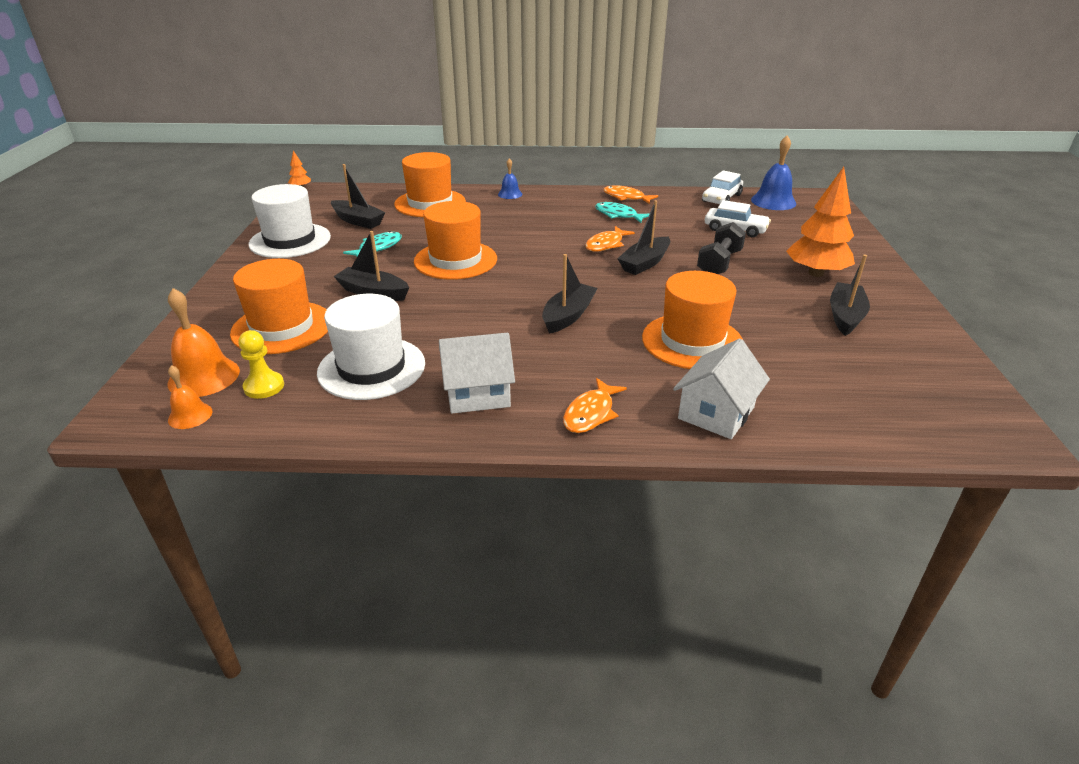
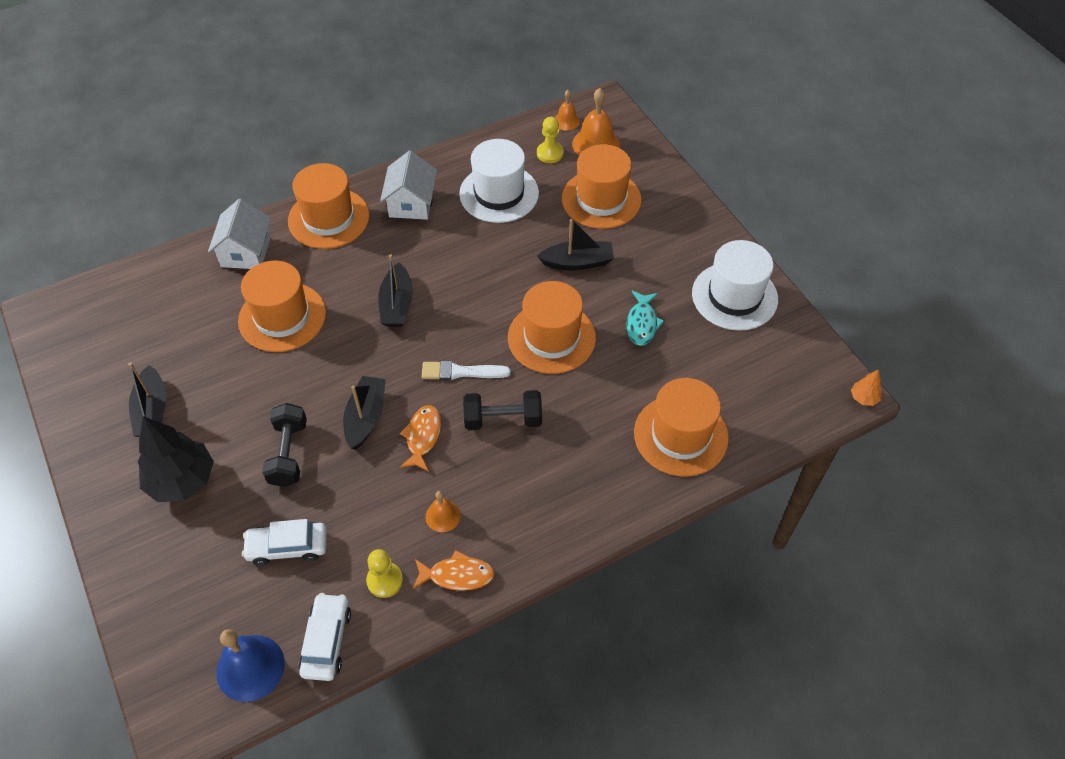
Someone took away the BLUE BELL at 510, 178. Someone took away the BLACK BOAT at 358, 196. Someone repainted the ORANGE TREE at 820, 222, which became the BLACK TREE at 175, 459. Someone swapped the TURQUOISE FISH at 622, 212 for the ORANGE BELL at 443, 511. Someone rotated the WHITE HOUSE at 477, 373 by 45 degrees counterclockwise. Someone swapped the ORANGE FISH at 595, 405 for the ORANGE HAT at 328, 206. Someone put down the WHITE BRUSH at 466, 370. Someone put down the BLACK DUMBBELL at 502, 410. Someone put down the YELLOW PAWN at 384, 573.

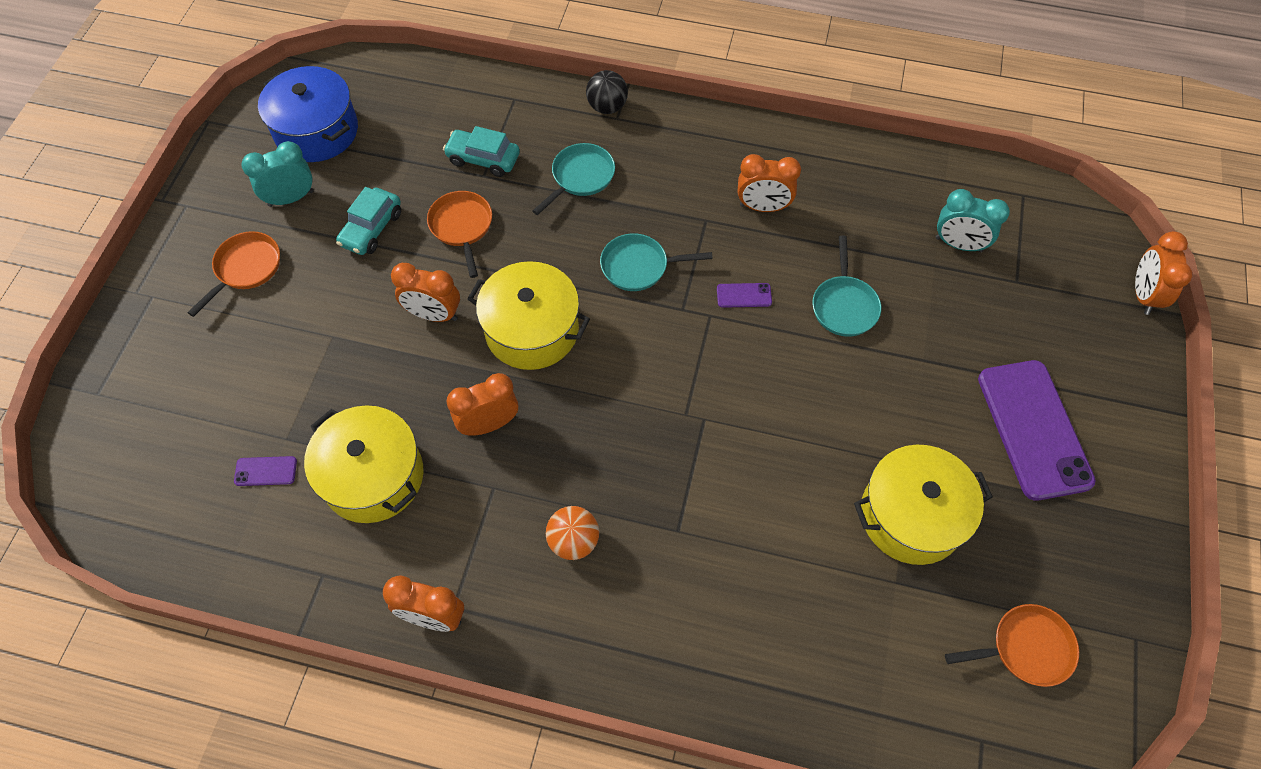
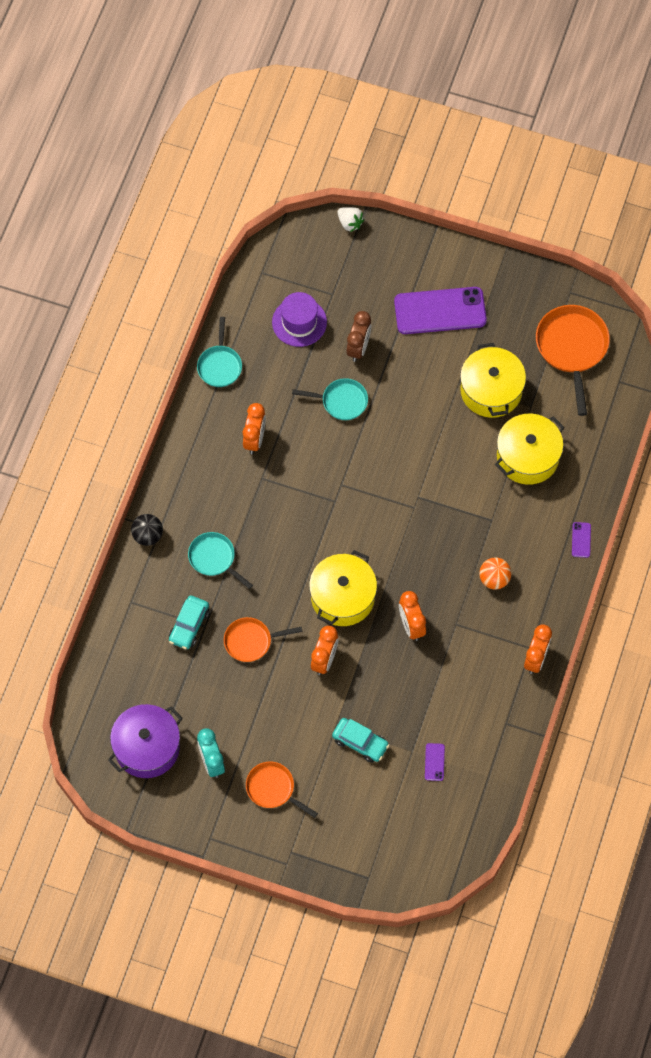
Someone repainted the BLUE POT at 308, 114, which became the PURPLE POT at 145, 741. Someone carried the TURQUOISE CAR from 368, 221 to 360, 740. Someone swapped the TURQUOISE CLOCK at 973, 220 for the PURPLE HAT at 299, 319. Someone swapped the ORANGE CLOCK at 1163, 273 for the WHITE STRAWBERRY at 350, 219. Someone carried the TURQUOISE PAN from 656, 262 to 219, 352. Someone carried the PURPLE PHONE from 744, 295 to 581, 540. Someone carried the YELLOW POT from 363, 464 to 530, 449. Someone scaled the ORANGE PAN at 1012, 645 by 1.64. Someone put down the BROWN CLOCK at 359, 336.

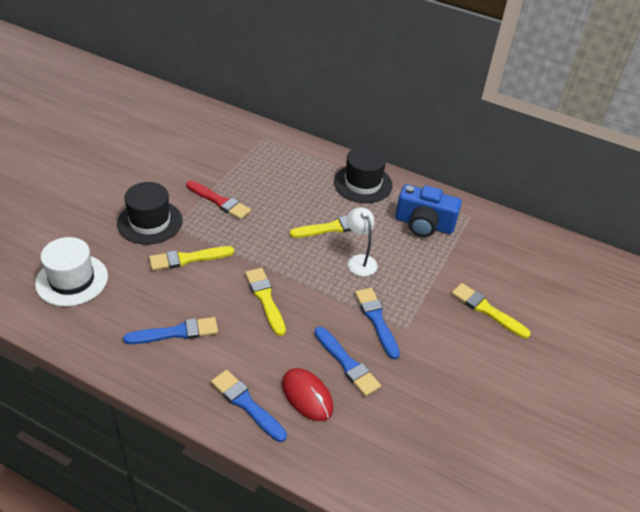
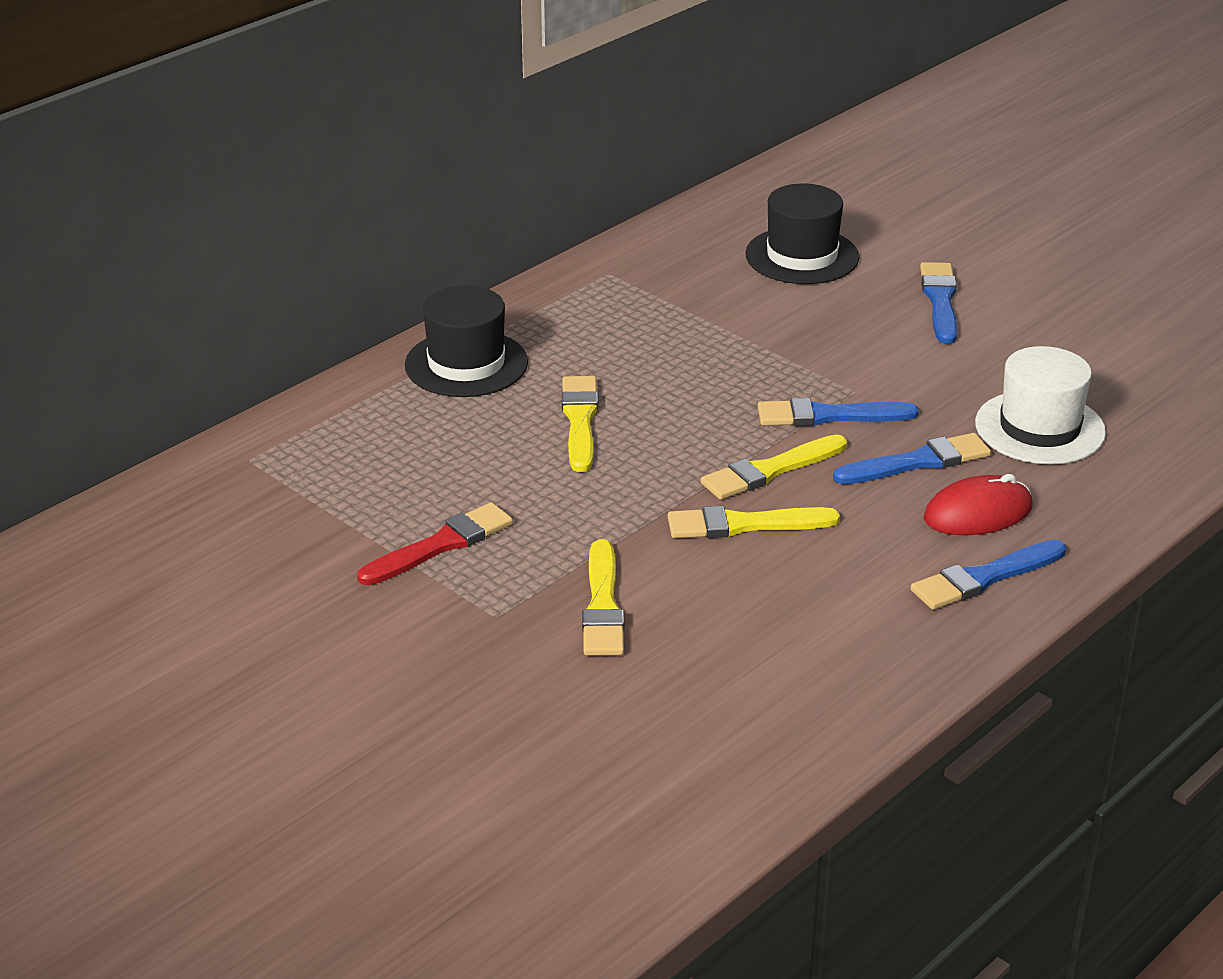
Someone carried the BLACK HAT from 150, 213 to 802, 234. Someone took away the BLUE CAMERA at 428, 210. Someone took away the WHITE LAMP at 362, 242. Someone carried the WHITE HAT from 71, 272 to 1040, 405. Someone carried the YELLOW BRUSH from 491, 311 to 774, 467. Someone carried the BLUE BRUSH from 170, 330 to 938, 303.

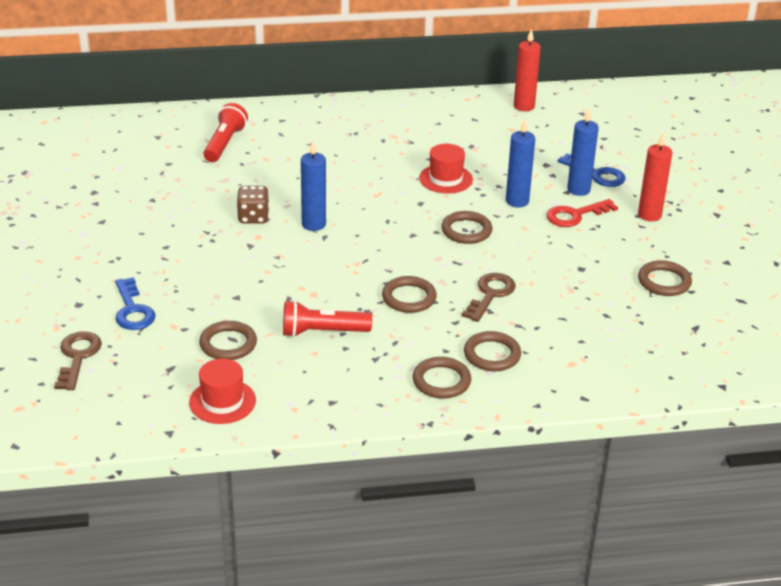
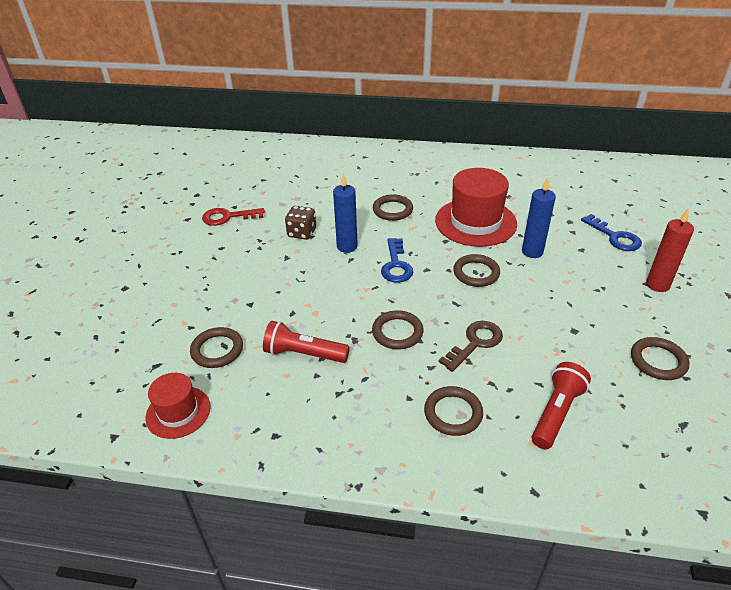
Someone took away the RED CANDLE at 527, 69. Someone carried the RED FLASHLIGHT from 225, 132 to 561, 405. Someone took away the BLUE CANDLE at 583, 152. Someone scaled the RED HAT at 446, 169 by 1.75. Someone carried the RED KEY from 582, 213 to 233, 217. Someone carried the BLUE KEY from 135, 303 to 397, 260. Someone took away the BROWN KEY at 78, 360. Someone carried the BROWN RING from 441, 378 to 393, 207.

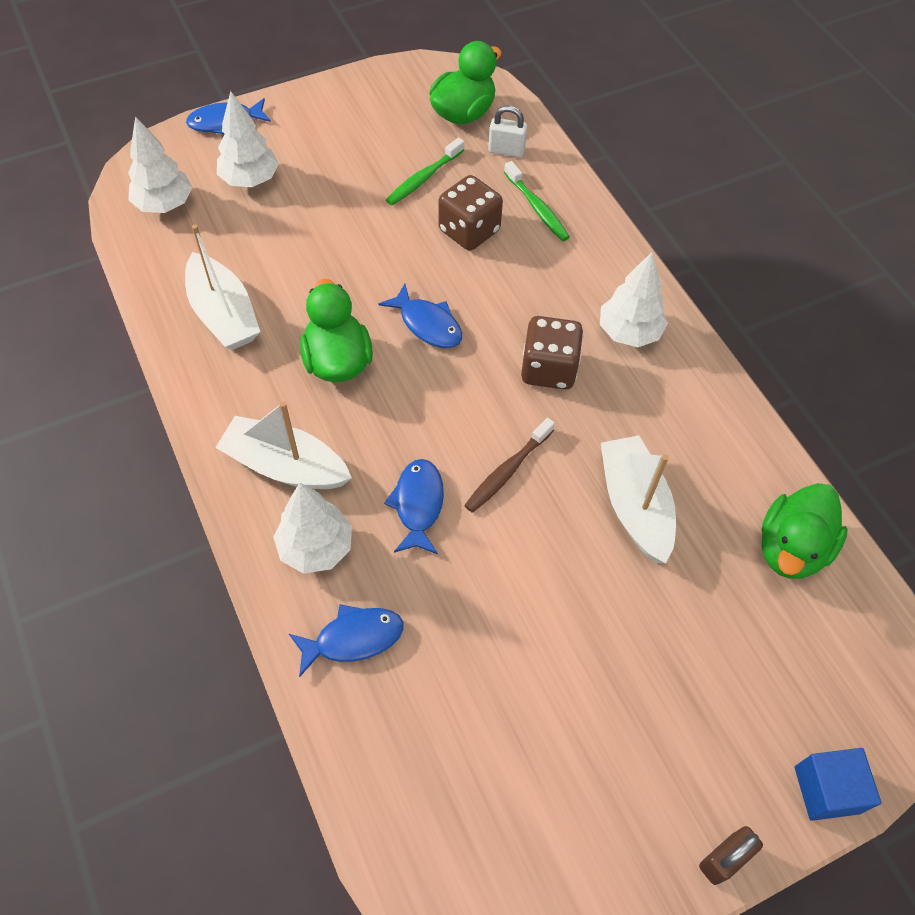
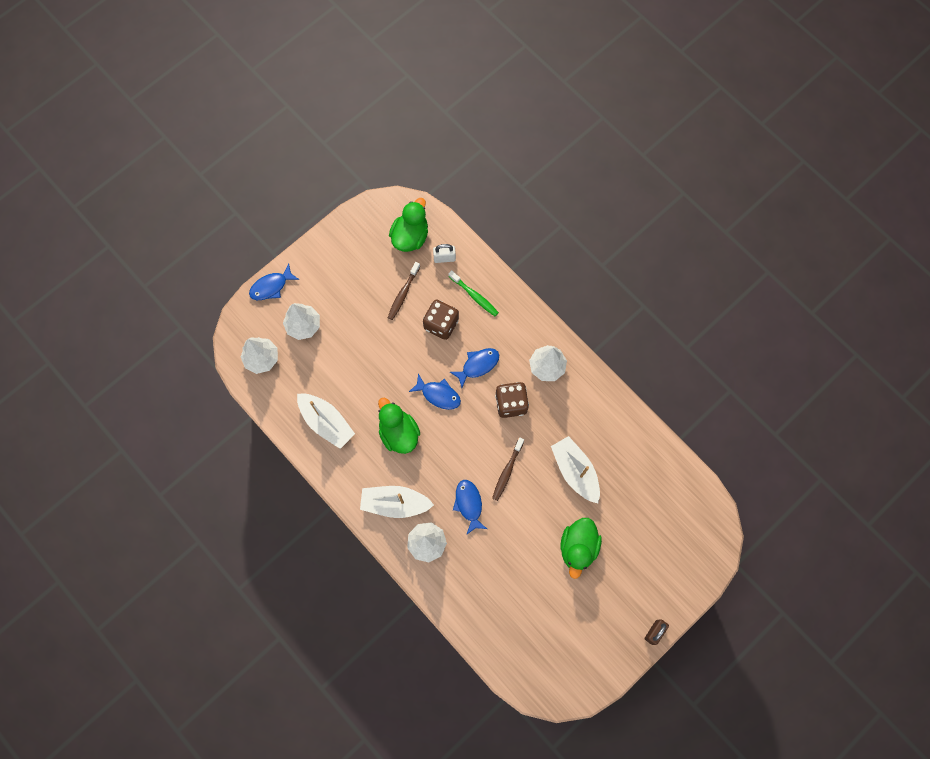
Someone repainted the GREEN TOOTHBRUSH at 425, 171, which became the BROWN TOOTHBRUSH at 404, 291. Someone carried the GREEN DUCK from 804, 531 to 581, 548. Someone carried the BLUE FISH from 346, 640 to 474, 368. Someone took away the BLUE CUBE at 838, 784.

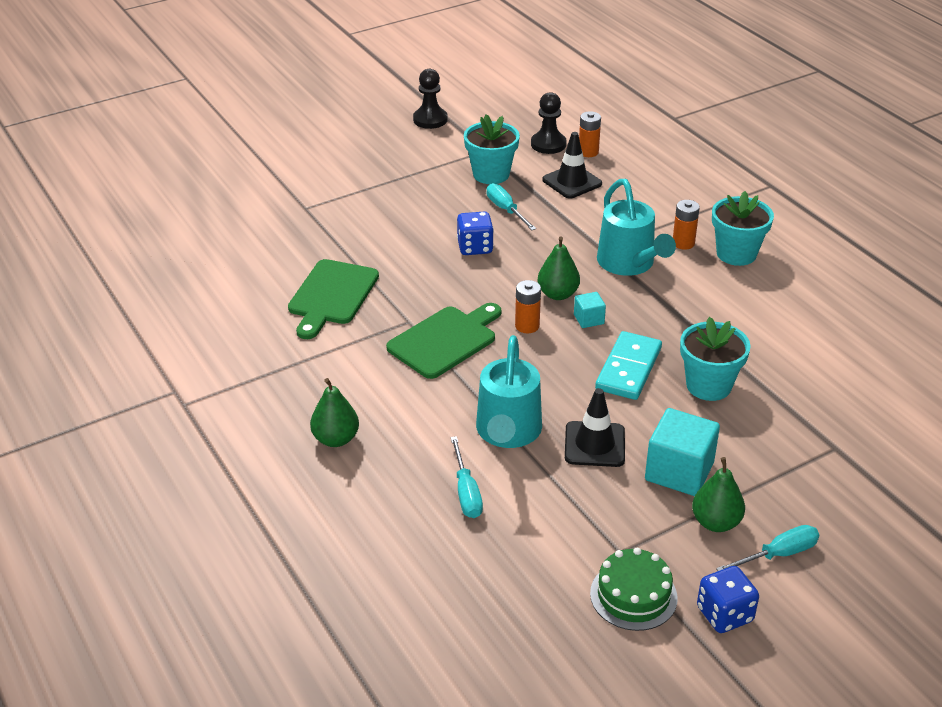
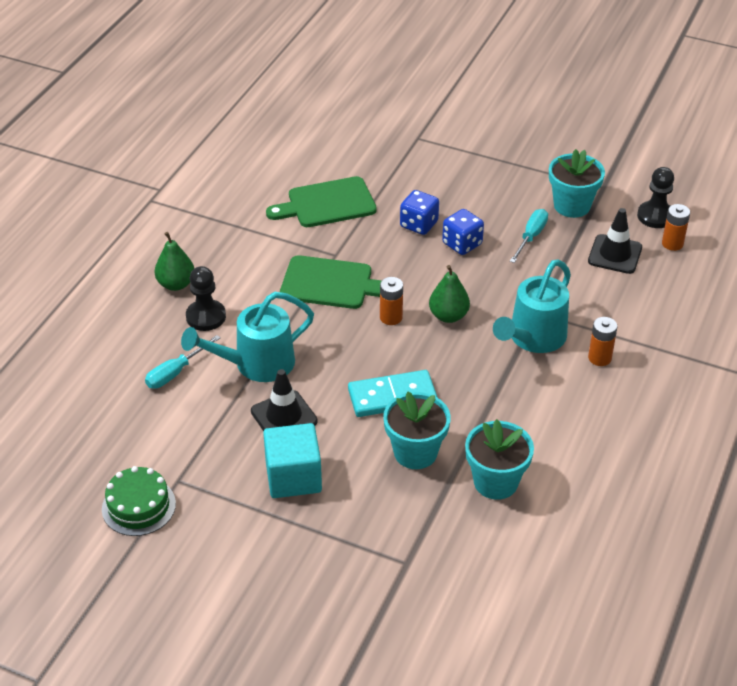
Someone carried the BLACK PAWN from 430, 99 to 206, 298. Someone carried the TURQUOISE FLOWER POT from 743, 228 to 499, 459. Someone took away the TURQUOISE CUBE at 590, 310. Someone took away the GREEN PEAR at 718, 494. Someone took away the TURQUOISE SCREWDRIVER at 767, 548. Someone carried the BLUE DICE from 728, 599 to 419, 212.

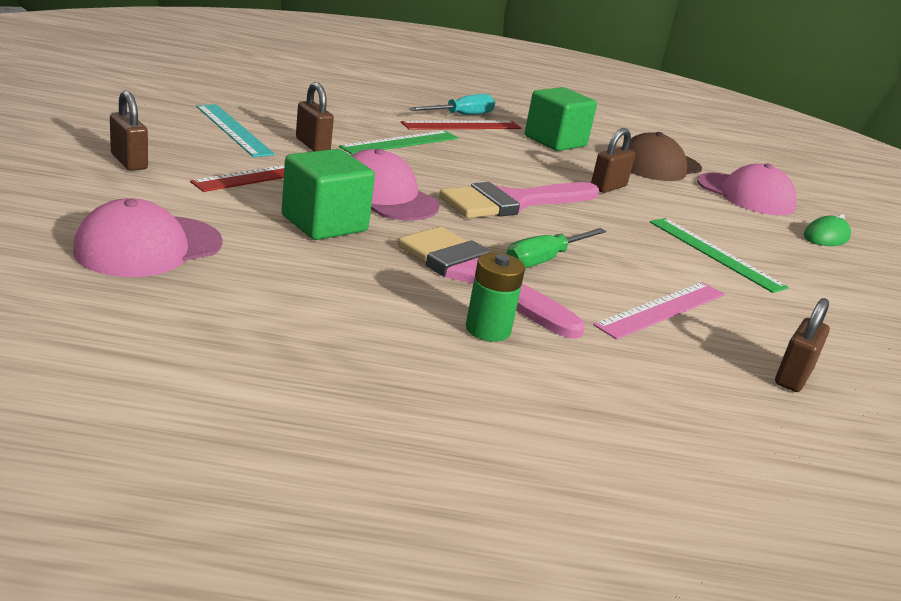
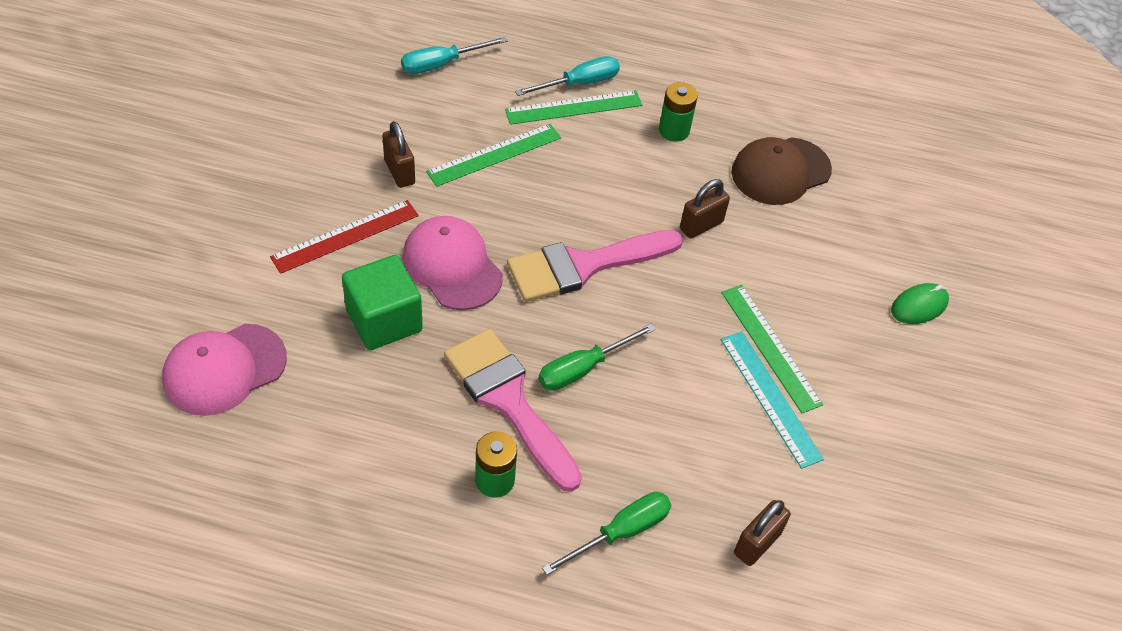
Someone swapped the GREEN CUBE at 561, 119 for the GREEN BATTERY at 678, 112. Someone took away the BROWN PADLOCK at 129, 131. Someone carried the TURQUOISE RULER from 235, 130 to 772, 400. Someone repainted the RED RULER at 461, 125, which became the GREEN RULER at 573, 107. Someone took away the PINK CAP at 747, 189. Someone took away the PINK RULER at 659, 311. Someone put down the TURQUOISE SCREWDRIVER at 454, 55. Someone put down the GREEN SCREWDRIVER at 606, 533.

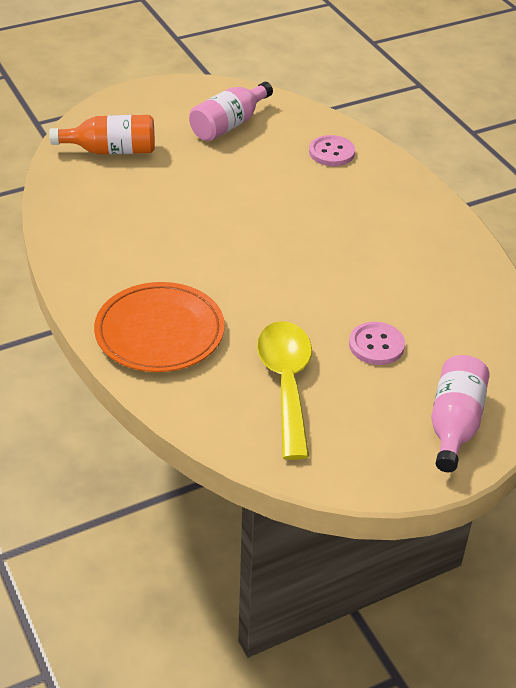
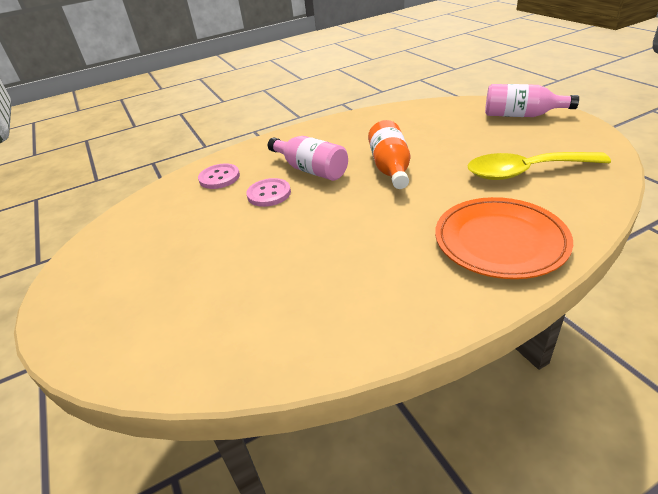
Someone carried the PINK BOTTLE from 231, 111 to 308, 158. Someone carried the ORANGE BOTTLE from 102, 134 to 389, 154. Someone carried the PINK BUTTON from 377, 343 to 268, 192.

